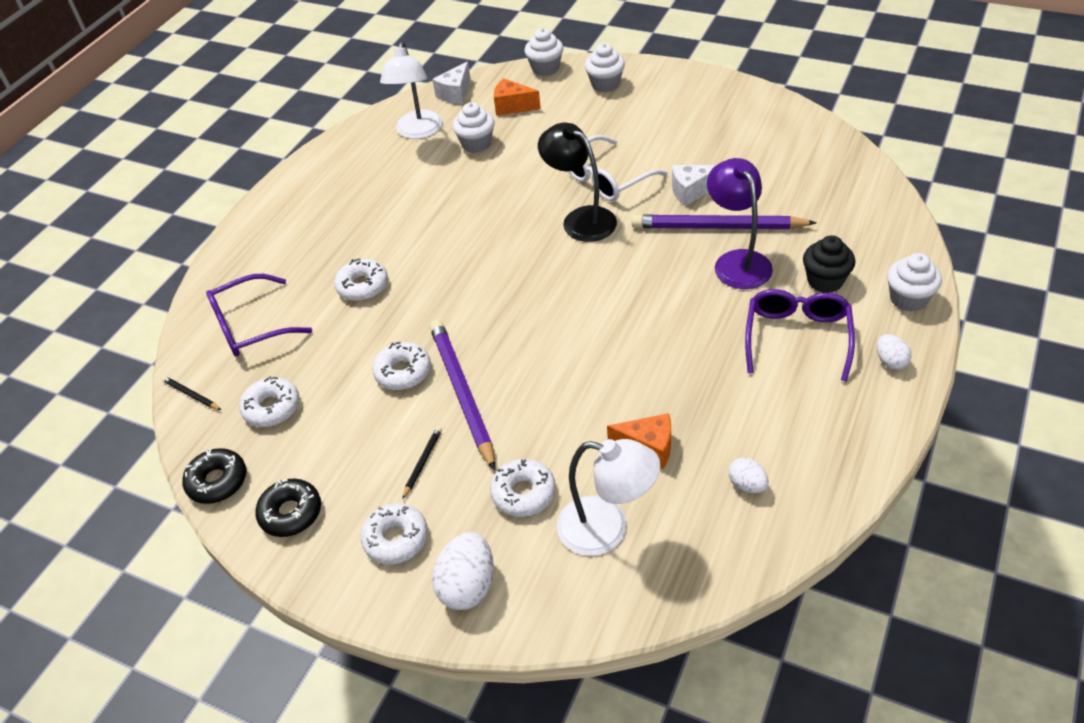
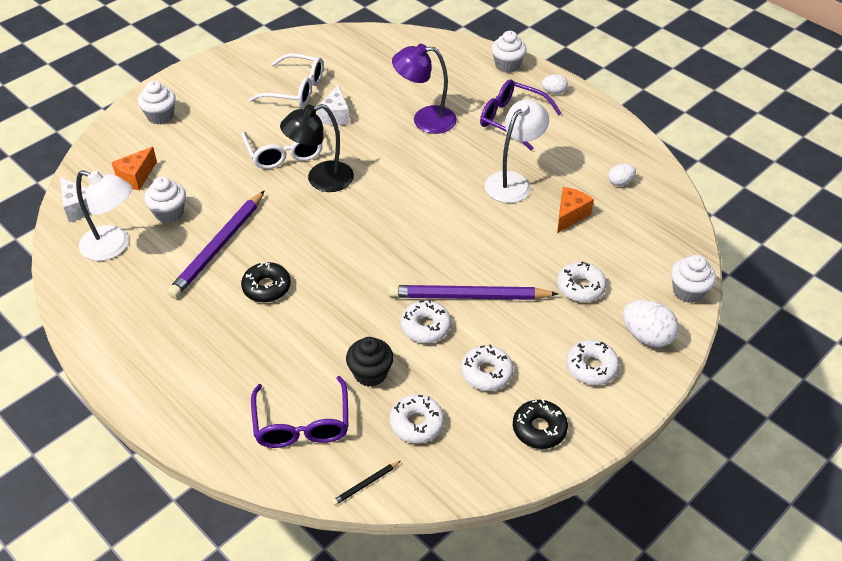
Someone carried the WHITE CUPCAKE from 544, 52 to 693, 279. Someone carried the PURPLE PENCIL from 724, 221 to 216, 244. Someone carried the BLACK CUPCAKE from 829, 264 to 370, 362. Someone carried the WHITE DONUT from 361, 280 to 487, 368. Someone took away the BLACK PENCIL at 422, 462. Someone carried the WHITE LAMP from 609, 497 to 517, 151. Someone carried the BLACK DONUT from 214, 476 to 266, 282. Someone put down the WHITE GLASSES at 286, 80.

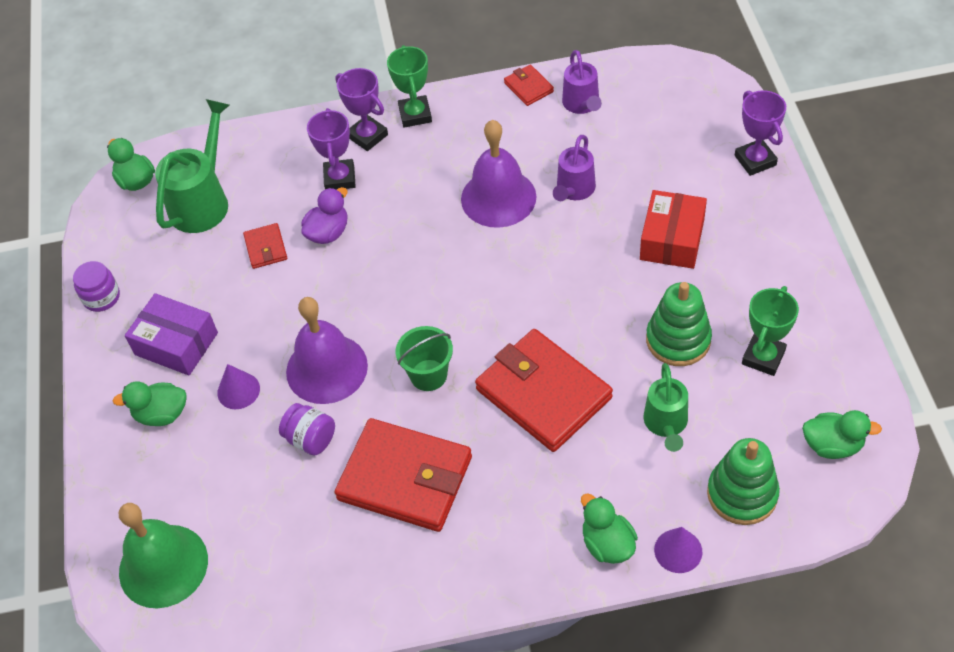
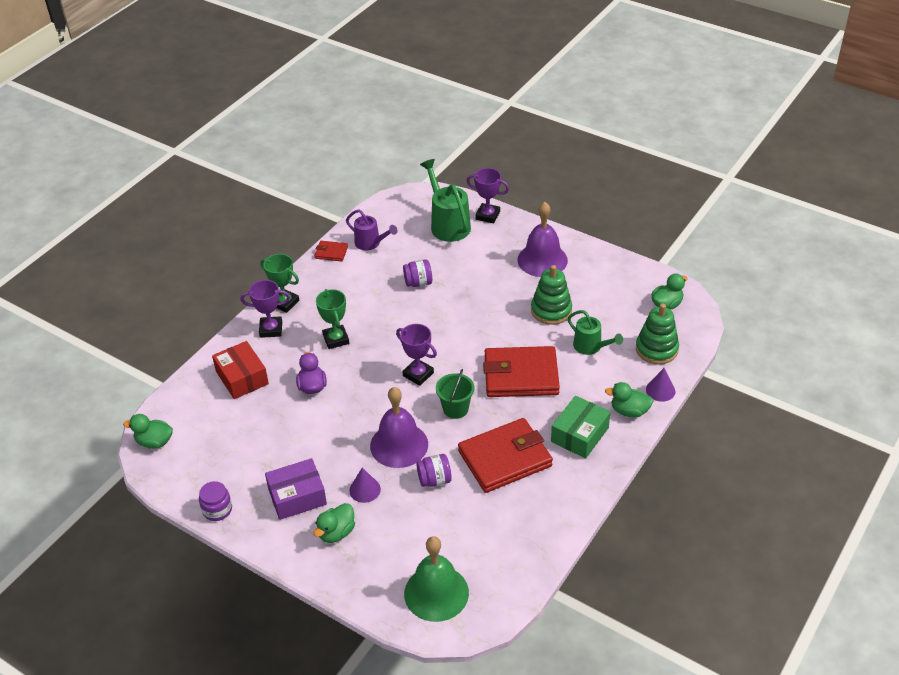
Someone carried the GREEN WATERING CAN from 192, 166 to 445, 200. Someone carried the PURPLE TROPHY from 331, 149 to 416, 355. Someone carried the PURPLE BELL from 499, 174 to 542, 239. Someone swapped the PURPLE WATERING CAN at 574, 168 for the PURPLE JAR at 417, 273. Someone carried the RED BOX from 673, 229 to 240, 370. Someone took away the RED WALLET at 265, 246. Someone carried the GREEN TROPHY from 770, 331 to 332, 319. Someone put down the GREEN BOX at 580, 427.

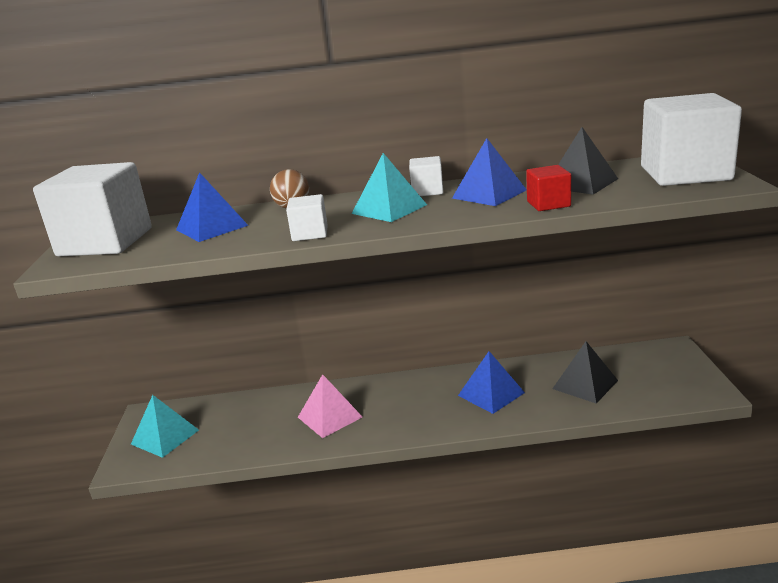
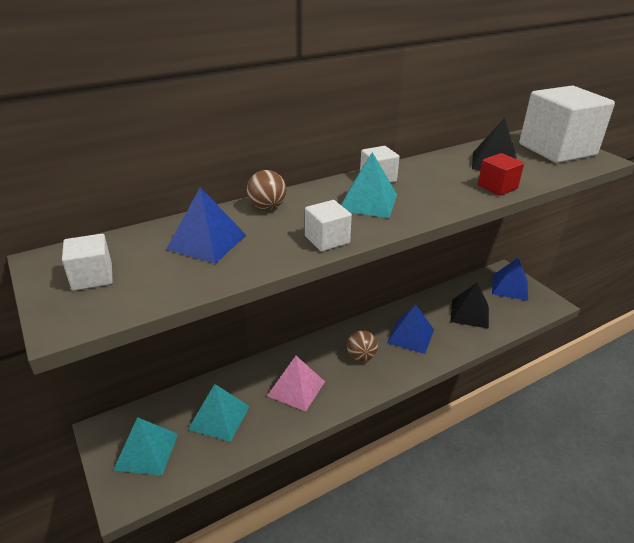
Someone carried the BLUE PYRAMID from 489, 172 to 510, 279. Someone scaled the WHITE CUBE at 92, 209 by 0.46. Someone put down the BROWN BALL at 362, 345. Someone put down the TURQUOISE PYRAMID at 219, 413.

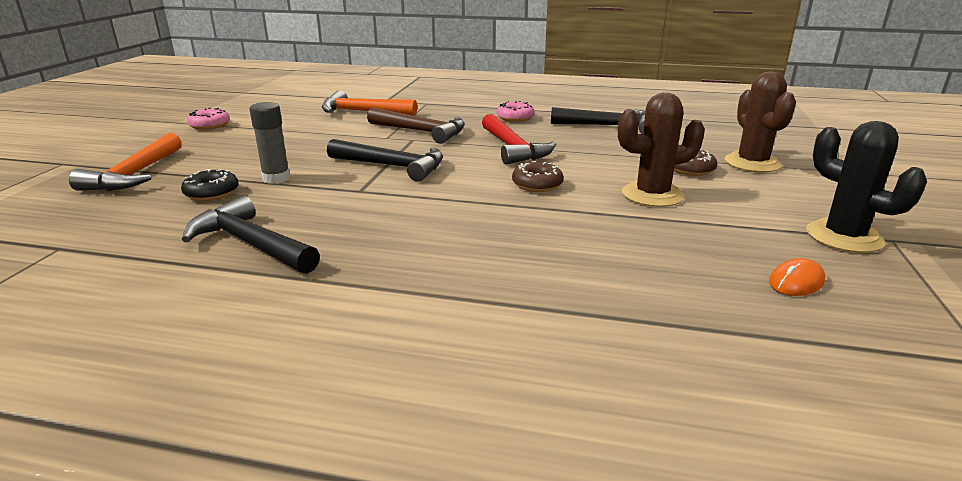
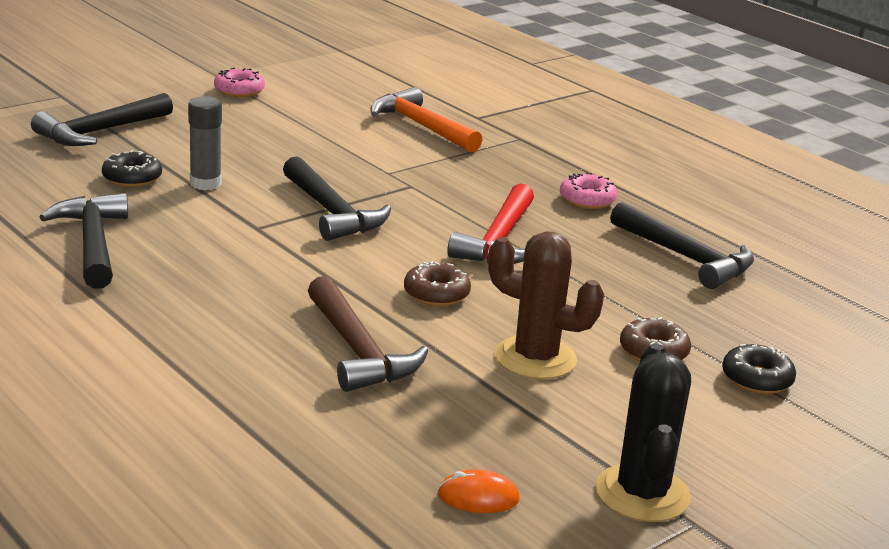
Someone swapped the BROWN CACTUS at 760, 121 for the BLACK DONUT at 759, 369. Someone carried the BROWN HAMMER from 416, 125 to 368, 334. Someone repainted the ORANGE HAMMER at 125, 162, which became the BLACK HAMMER at 102, 119.

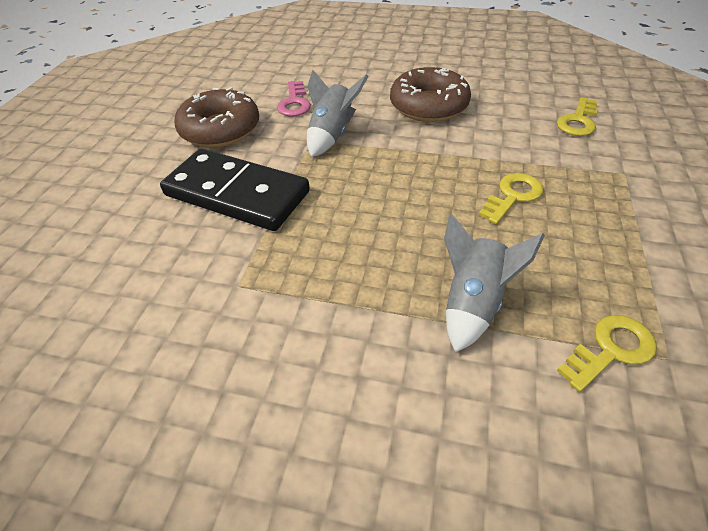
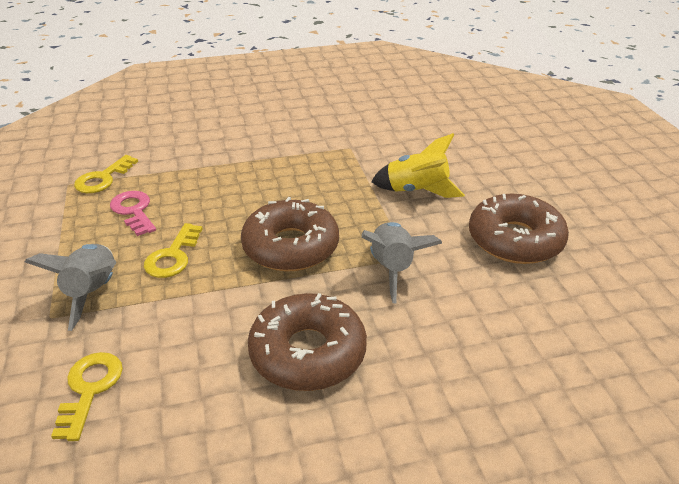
Someone carried the PINK KEY from 294, 98 to 133, 213. Someone swapped the BLACK DOMINO at 235, 190 for the YELLOW ROCKET at 418, 165. Someone carried the GREY ROCKET from 494, 283 to 71, 287. Someone put down the BROWN DONUT at 290, 234.

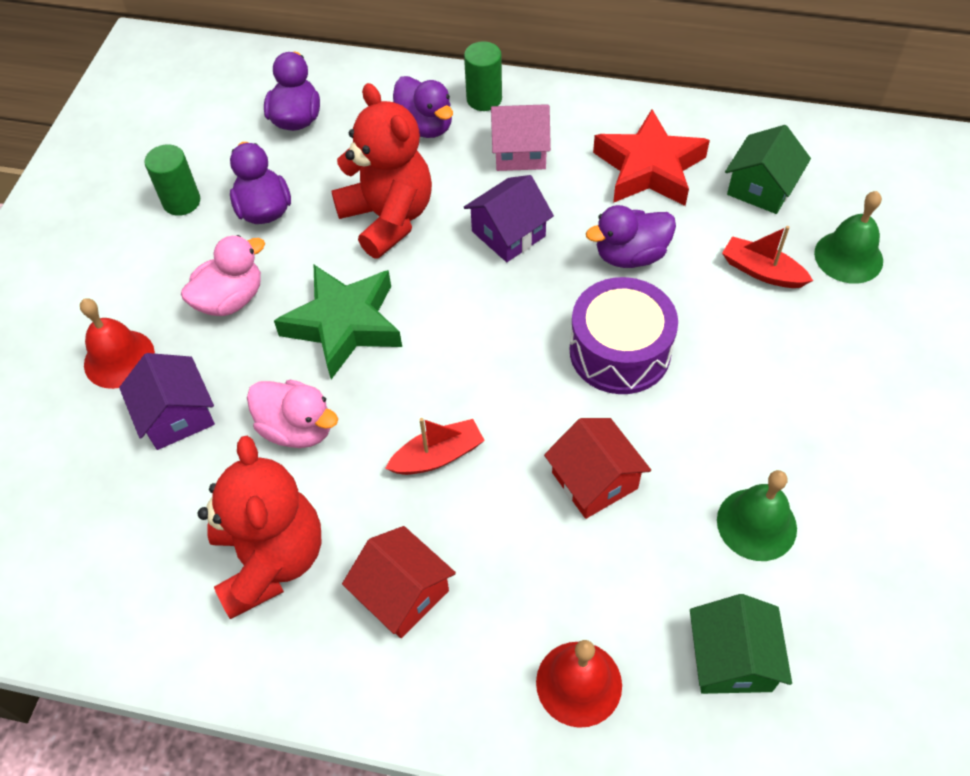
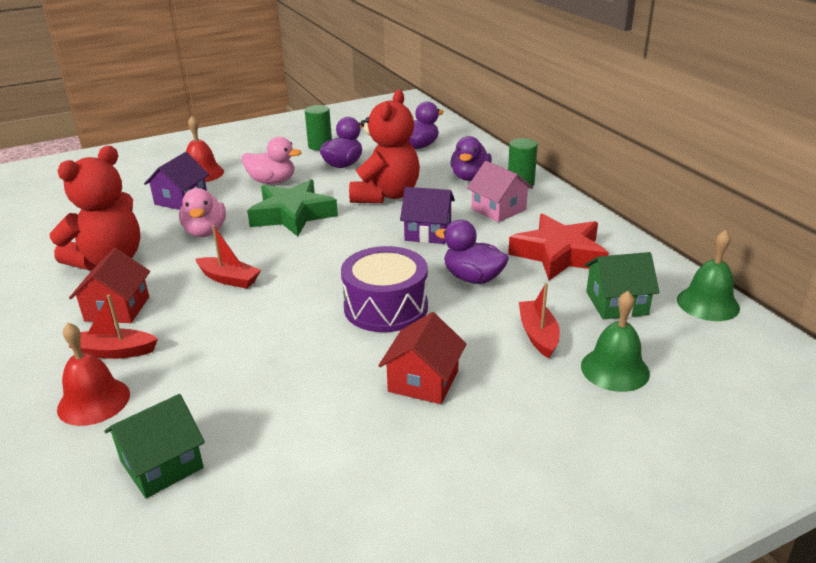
Someone carried the RED HOUSE from 597, 468 to 422, 358. Someone carried the GREEN BELL from 757, 515 to 708, 275. Someone put down the RED BOAT at 113, 326.

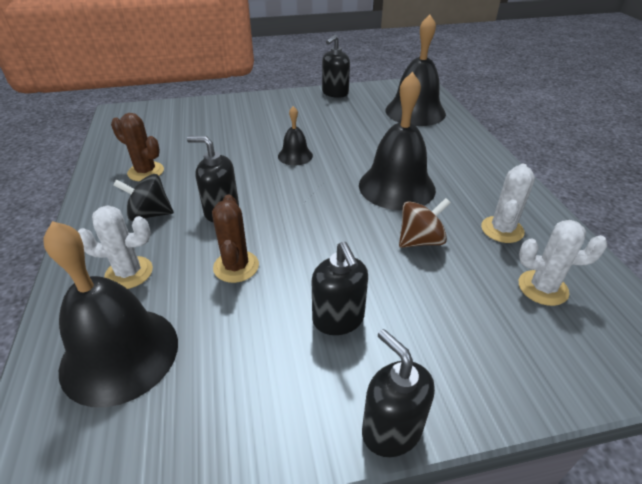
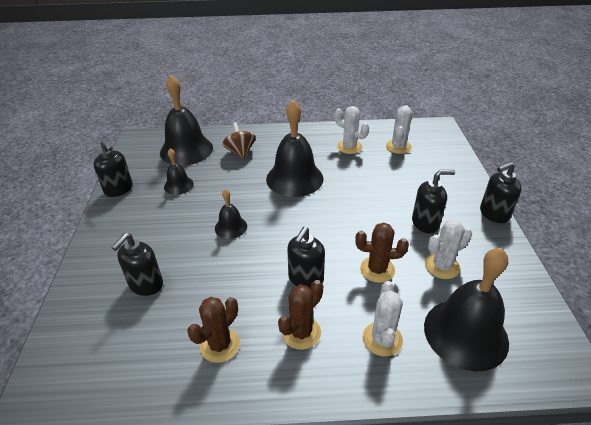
Someone swapped the BLACK SPINNING TOP at 143, 197 for the BROWN CACTUS at 300, 315. Someone carried the BROWN SPINNING TOP from 425, 223 to 239, 141. Someone put down the BLACK BELL at 179, 171. Someone put down the WHITE CACTUS at 448, 249. Someone put down the BLACK SOAP DISPENSER at 137, 264.

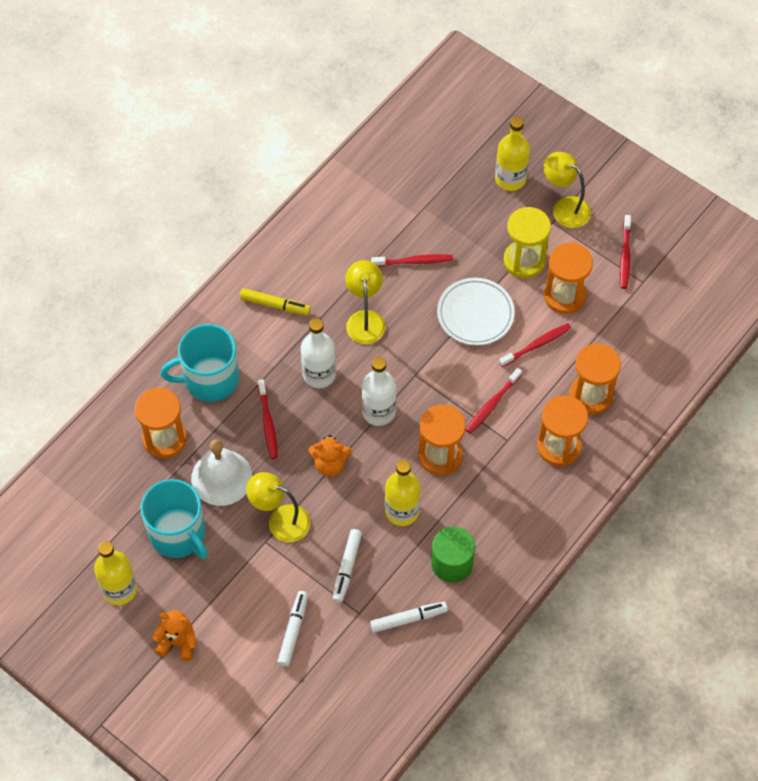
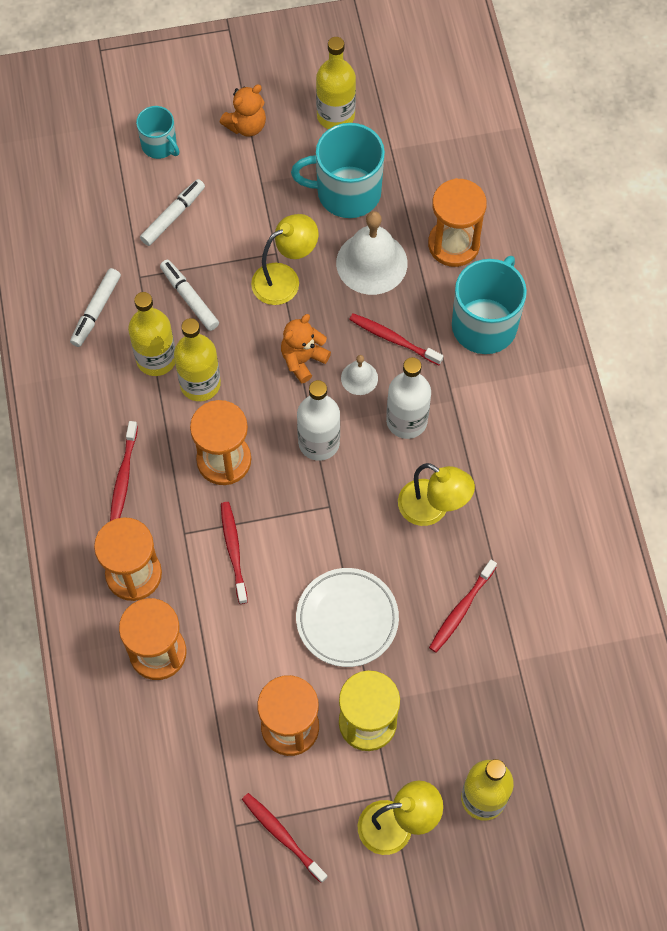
Someone took away the YELLOW MARKER at 275, 301. Someone carried the RED TOOTHBRUSH from 535, 345 to 124, 471. Someone took away the GREEN CYLINDER at 453, 554. Someone rotated the WHITE MARKER at 292, 629 by 105 degrees counterclockwise. Someone put down the TURQUOISE MUG at 157, 132. Someone put down the YELLOW BOTTLE at 151, 334. Someone put down the WHITE BELL at 359, 375.

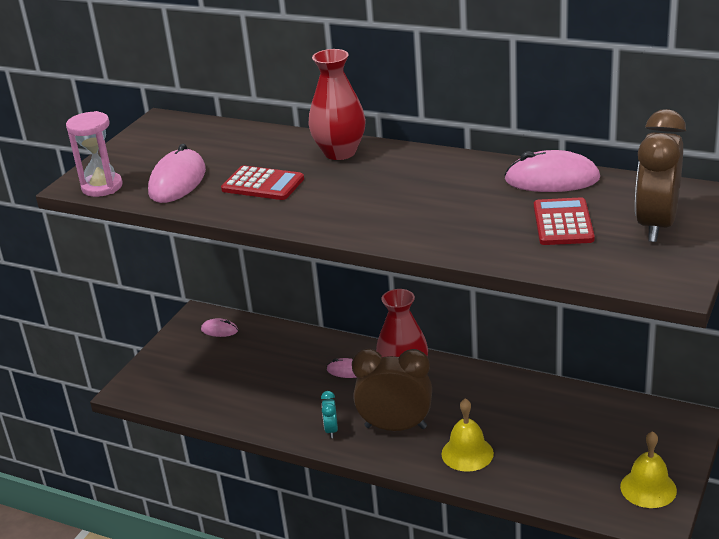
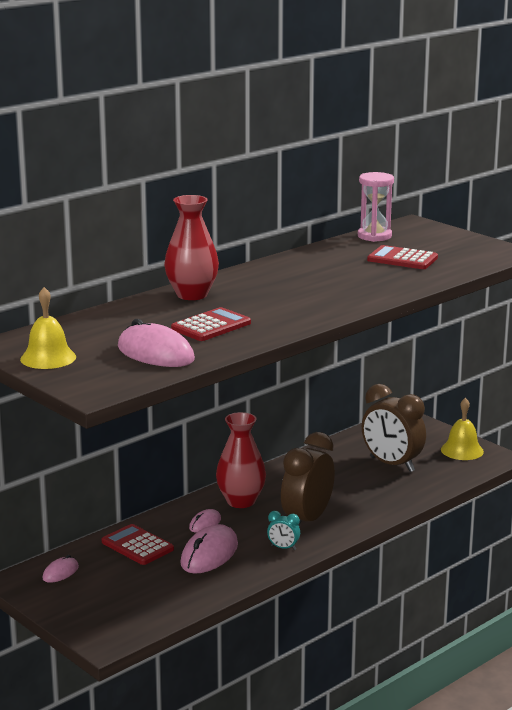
Someone carried the BROWN CLOCK from 660, 175 to 394, 428. Someone carried the PINK HOURGLASS from 94, 154 to 376, 207. Someone carried the PINK MOUSE from 552, 171 to 209, 549. Someone carried the YELLOW BELL from 467, 435 to 48, 328. Someone put down the RED CALCULATOR at 138, 544.

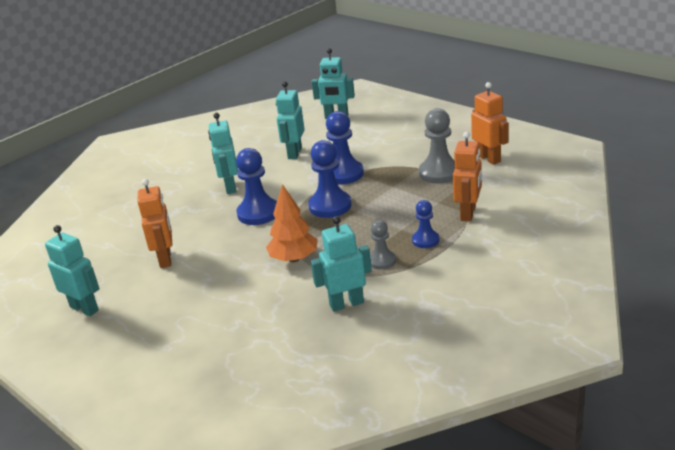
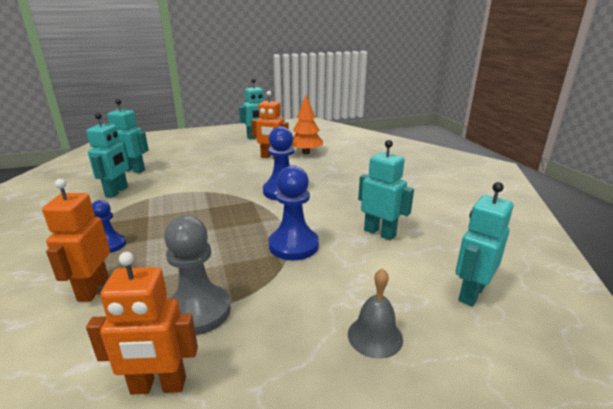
Someone carried the TURQUOISE ROBOT from 223, 153 to 128, 136. Someone rotated the ORANGE ROBOT at 467, 177 by 45 degrees clockwise. Someone took away the BLUE PAWN at 329, 179. Someone carried the ORANGE TREE from 292, 223 to 307, 124. Someone took away the GREY PAWN at 383, 245. Someone put down the GREY BELL at 375, 313.

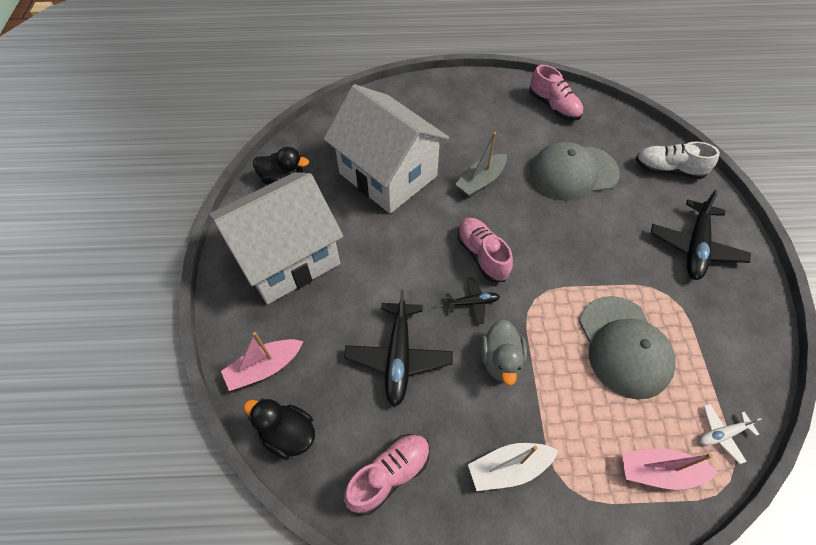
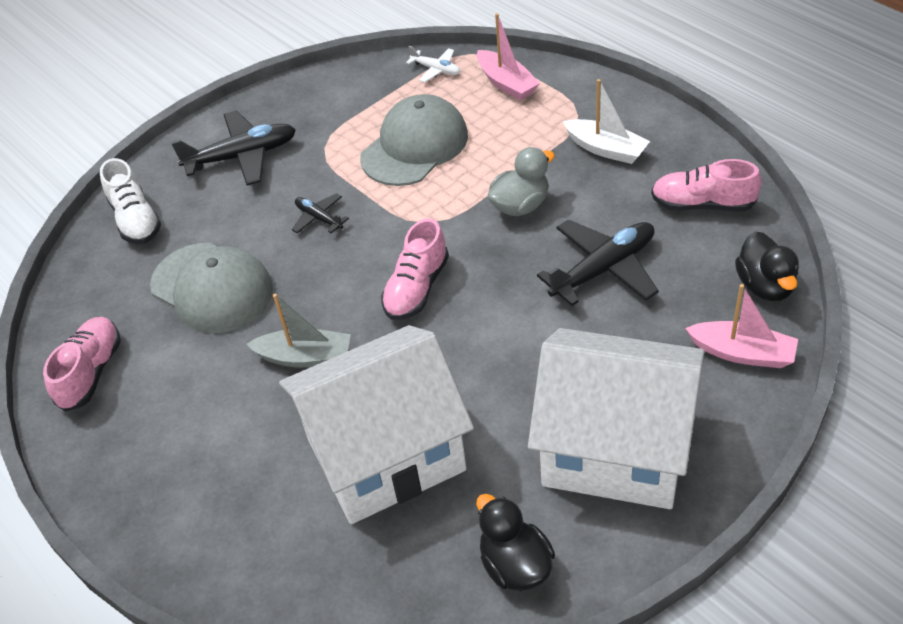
Someone rotated the WHITE HOUSE at 386, 148 by 60 degrees clockwise. Someone carried the BLACK PLANE from 473, 300 to 320, 213.

